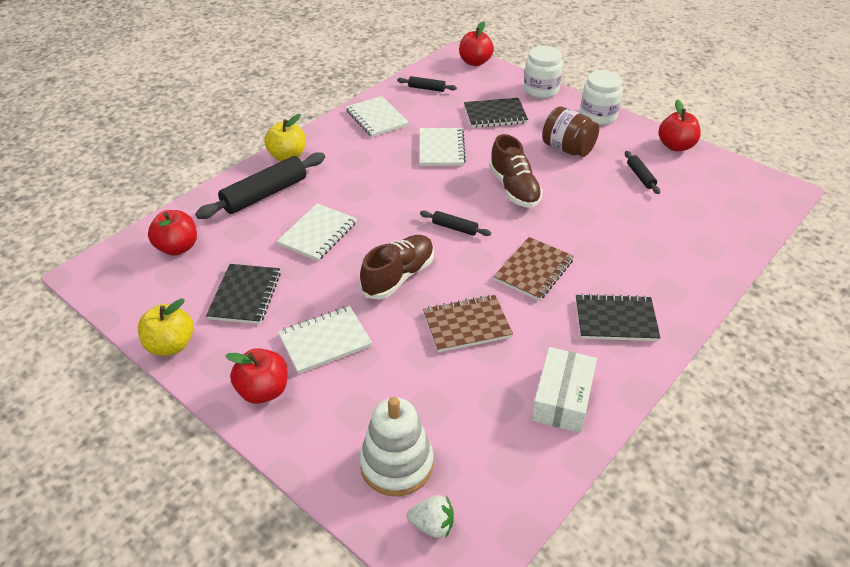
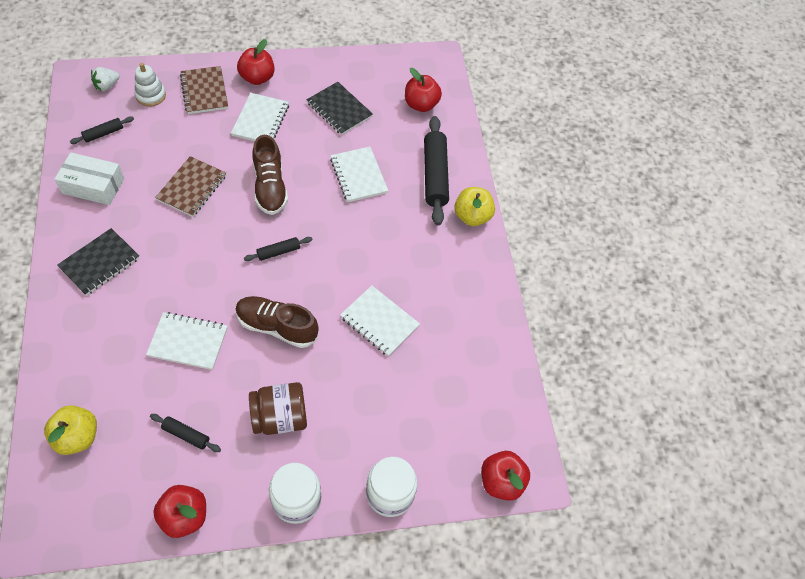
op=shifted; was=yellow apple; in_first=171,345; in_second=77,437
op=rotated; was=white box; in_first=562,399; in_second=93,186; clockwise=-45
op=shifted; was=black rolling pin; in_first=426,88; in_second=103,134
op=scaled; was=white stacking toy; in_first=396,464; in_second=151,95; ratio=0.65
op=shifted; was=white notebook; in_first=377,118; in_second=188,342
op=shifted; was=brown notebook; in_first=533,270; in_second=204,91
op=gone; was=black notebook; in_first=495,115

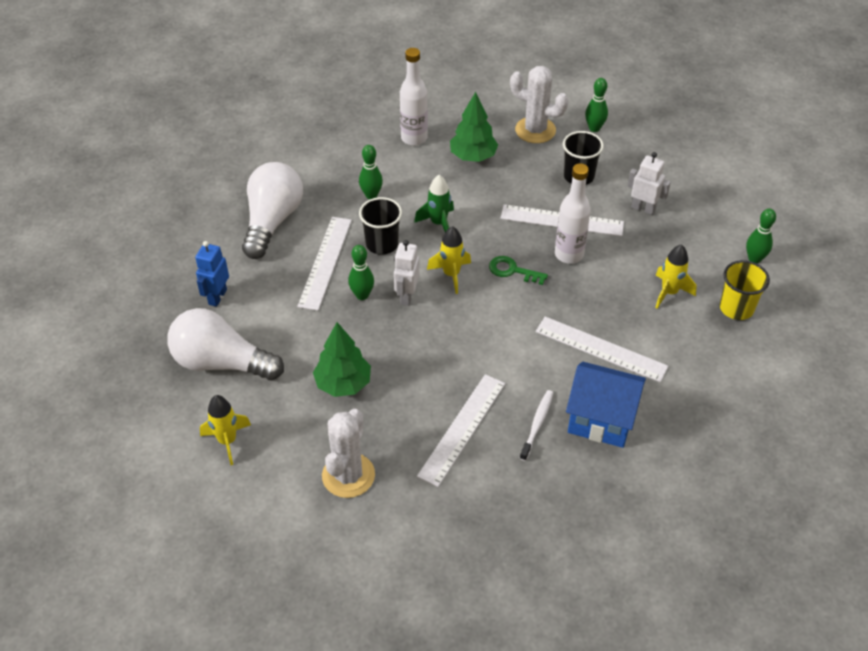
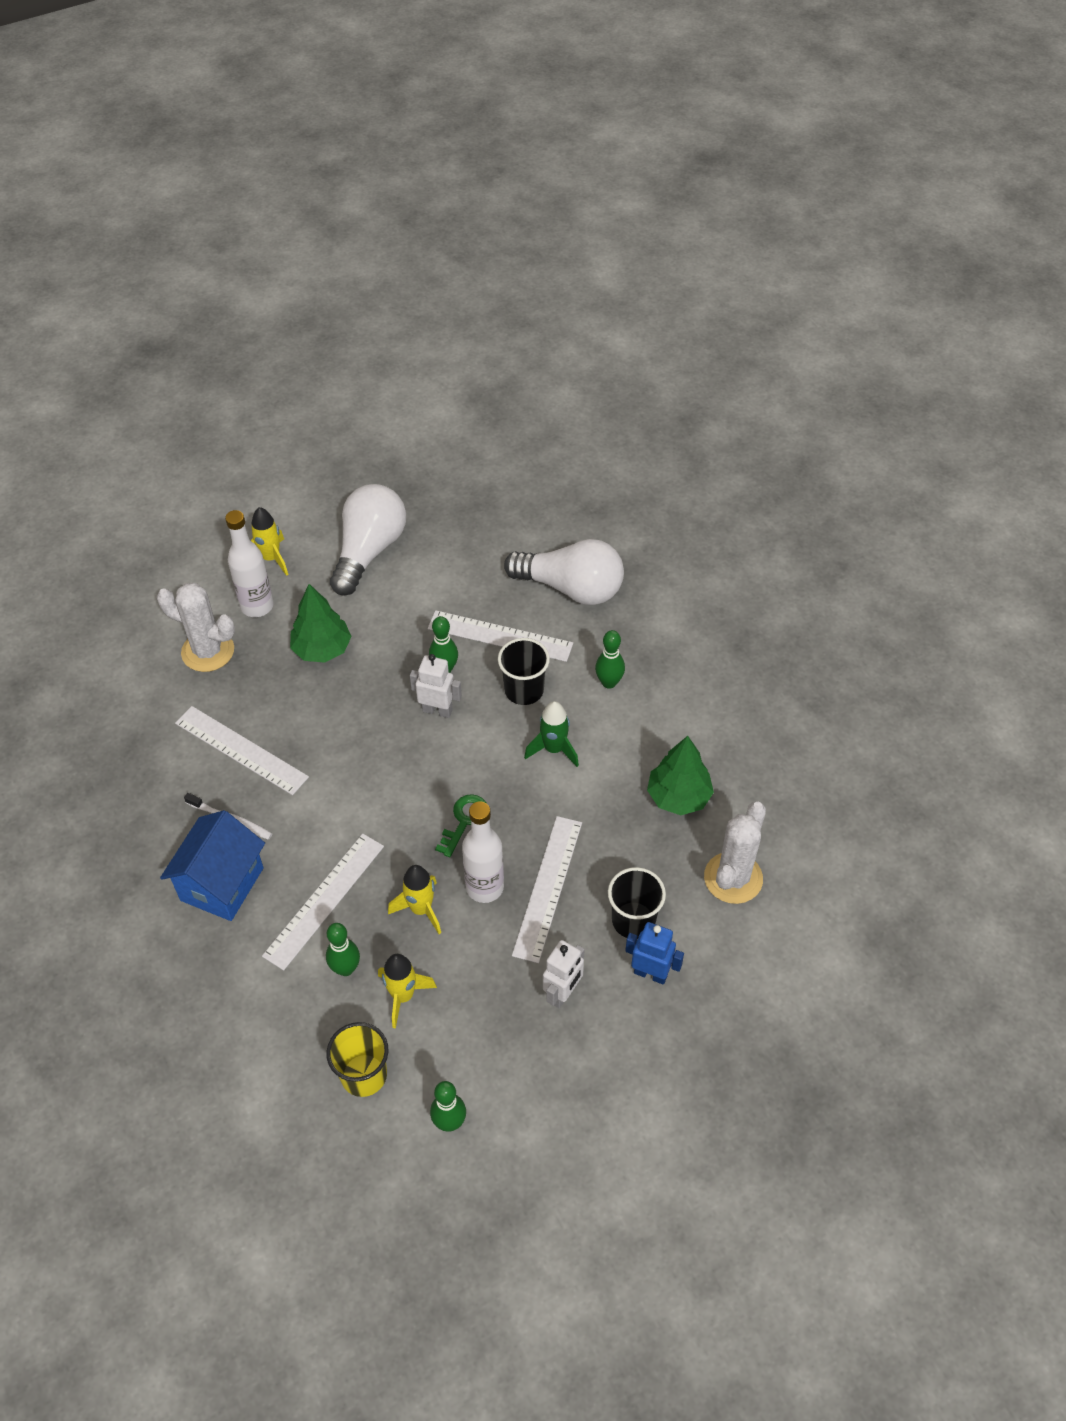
op=shifted; was=white bottle; in_first=414,138; in_second=257,606
op=shifted; was=green bowling pin; in_first=594,128; in_second=346,968
op=shifted; was=yellow rocket; in_first=451,274; in_second=421,909
op=shifted; was=blue robot; in_first=217,297; in_second=650,973

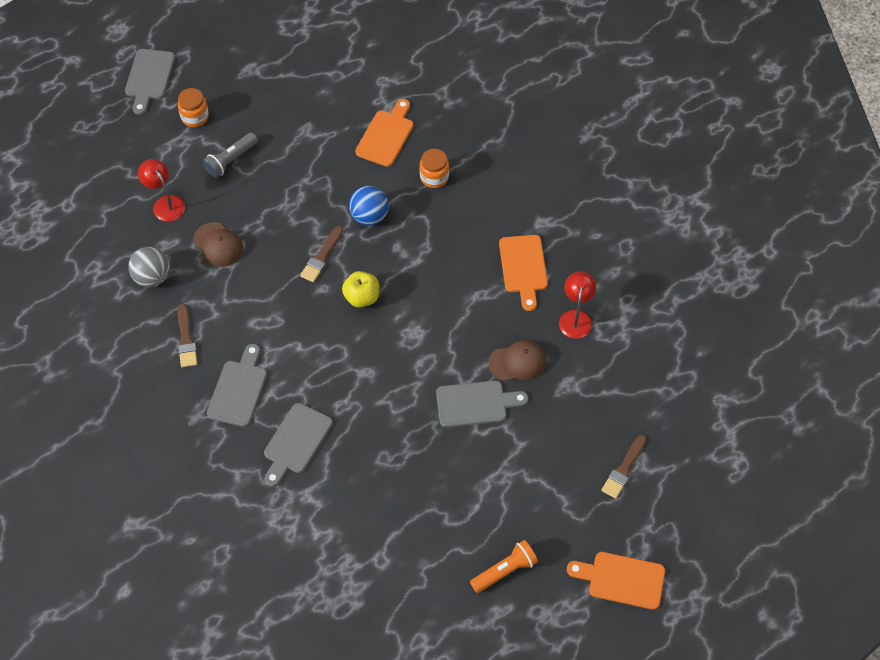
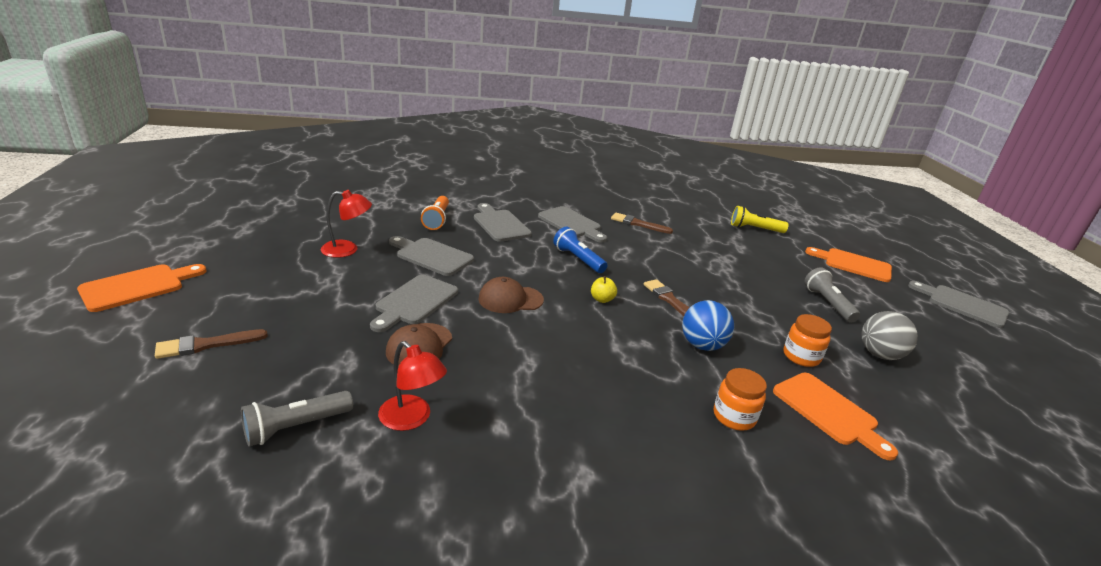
op=rotated; was=brown brush; in_first=624,469; in_second=206,345; clockwise=-90
op=new; now=grey flashlight; in_second=296,427
op=shifted; was=red lamp; in_first=165,203; in_second=347,250
op=new; now=grey cutting board; in_second=431,256
op=shifted; was=orange flashlight; in_first=505,571; in_second=437,220
op=shifted; was=brown cap; in_first=218,245; in_second=510,299
op=new; now=blue flashlight; in_second=578,259
op=scaled; was=yellow apple; in_first=362,297; in_second=602,299; ratio=0.63
op=new; now=yellow flashlight; in_second=754,229
op=shifted; was=orange jar; in_first=195,117; in_second=801,356
op=shifted; was=orange cutting board; in_first=523,268; in_second=853,264
op=shifted; was=grey ball; in_first=152,277; in_second=879,355

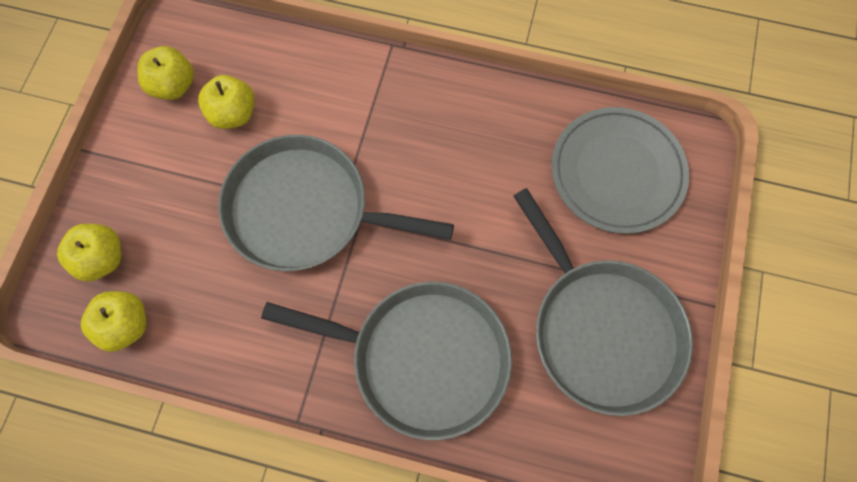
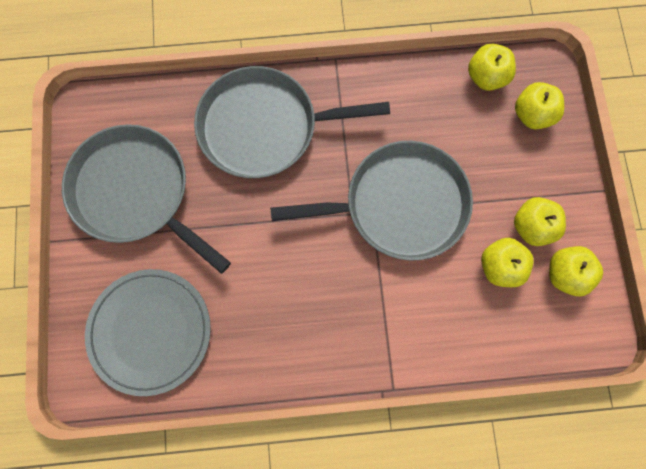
op=new; now=yellow apple; in_second=532,226

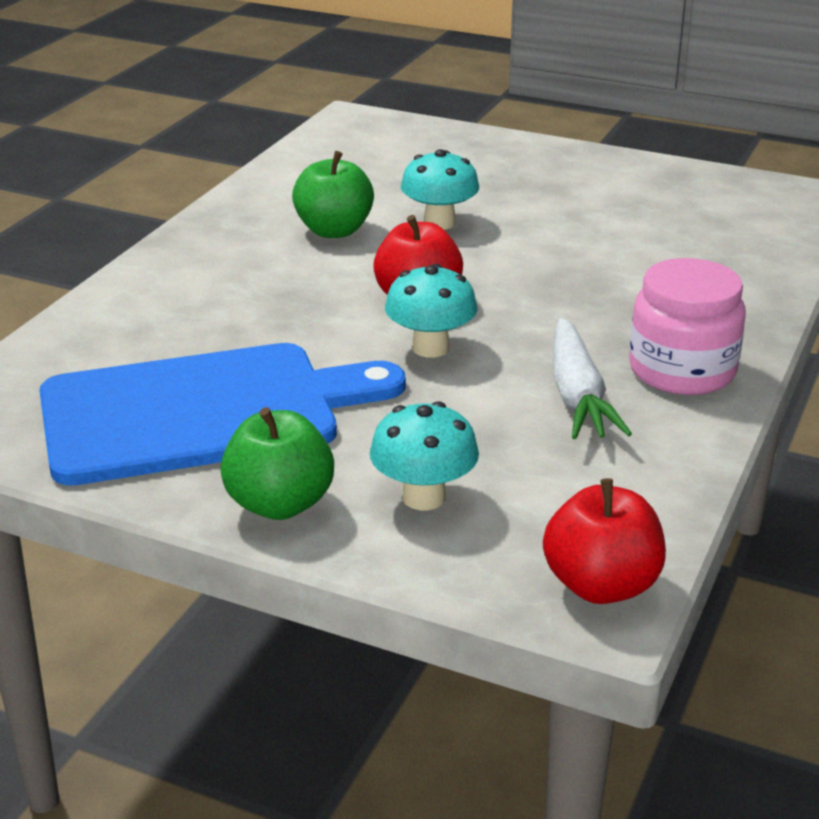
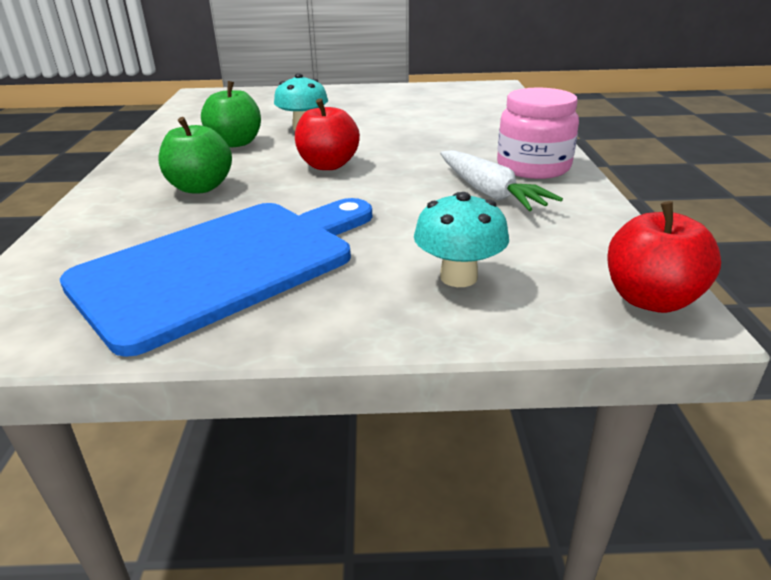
op=shifted; was=green apple; in_first=279,504; in_second=200,187
op=gone; was=turquoise mushroom; in_first=430,348

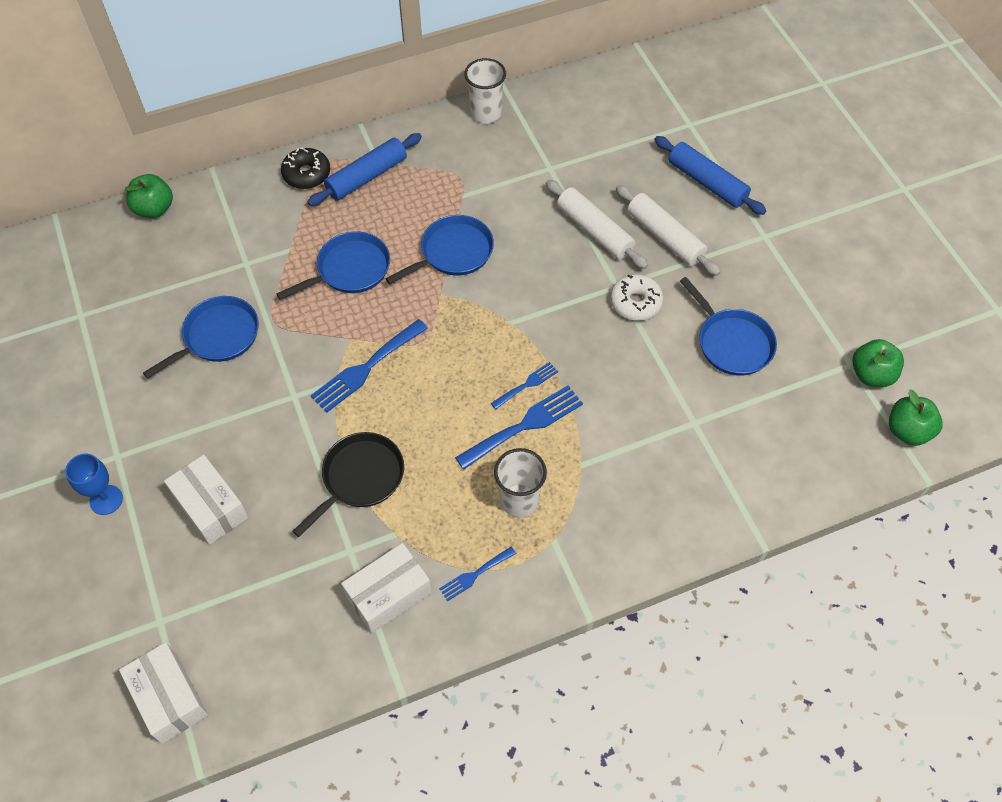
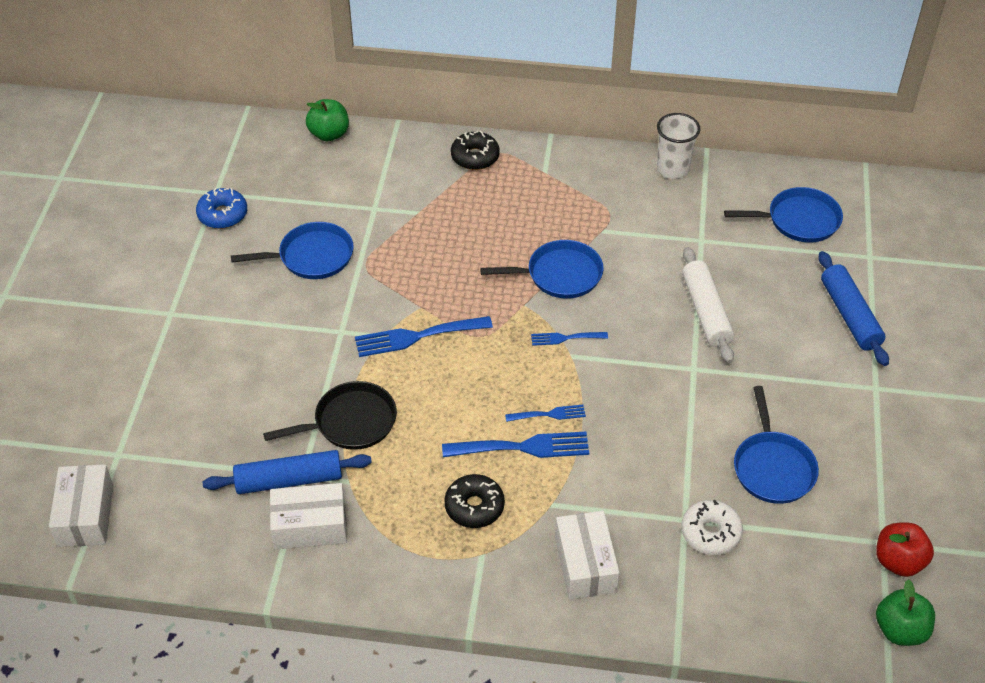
op=new; now=blue donut; in_second=223,214
op=shifted; was=blue rolling pin; in_first=367,177; in_second=289,480
op=swapped; was=white cup; now=black donut; in_first=519,500; in_second=474,507
op=shifted; was=blue fork; in_first=475,575; in_second=565,338
op=shifted; was=white box; in_first=210,507; in_second=585,564
op=shifted; was=white donut; in_first=635,302; in_second=710,533
op=shifted; was=blue pan; in_first=350,269; in_second=799,220
op=repainted; was=green apple; now=red apple; in_first=871,374; in_second=898,561
op=gone; was=blue goblet; in_first=106,500
op=gone; was=white rolling pin; in_first=665,237

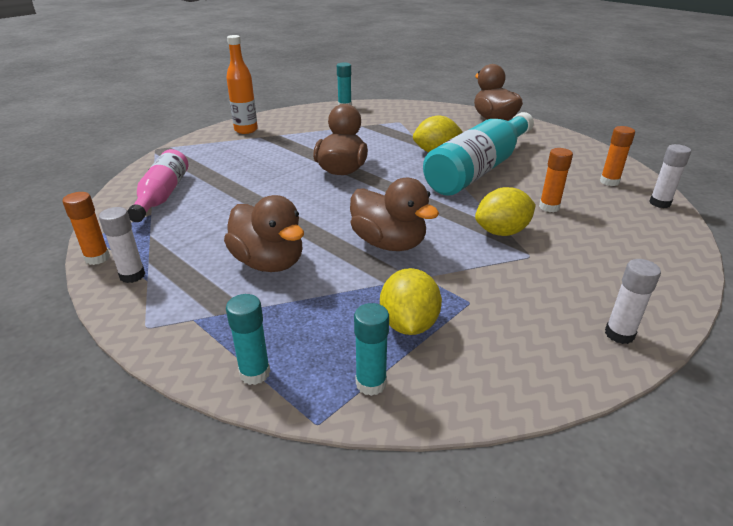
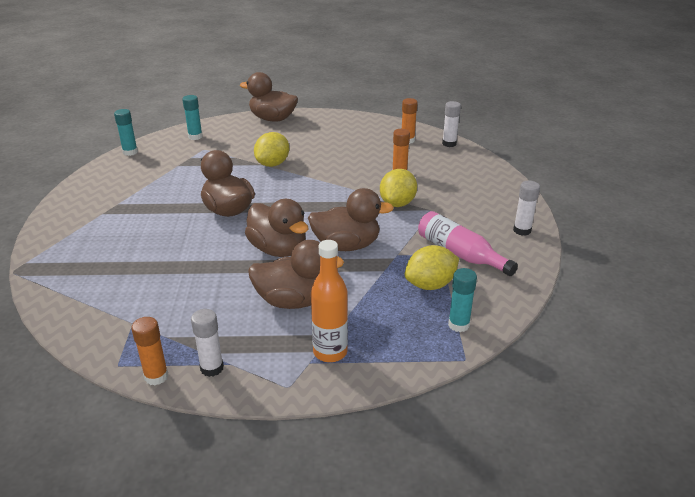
op=shifted; was=turquoise glue stick; in_first=255,373; in_second=195,137
op=new; now=brown duck; in_second=278,249
op=shifted; was=orange bottle; in_first=246,130; in_second=330,352
op=rotated; was=yellow lemon; in_first=409,324; in_second=430,285; clockwise=-75
op=shifted; was=pink bottle; in_first=162,195; in_second=460,253
op=gone; was=turquoise bottle; in_first=479,169

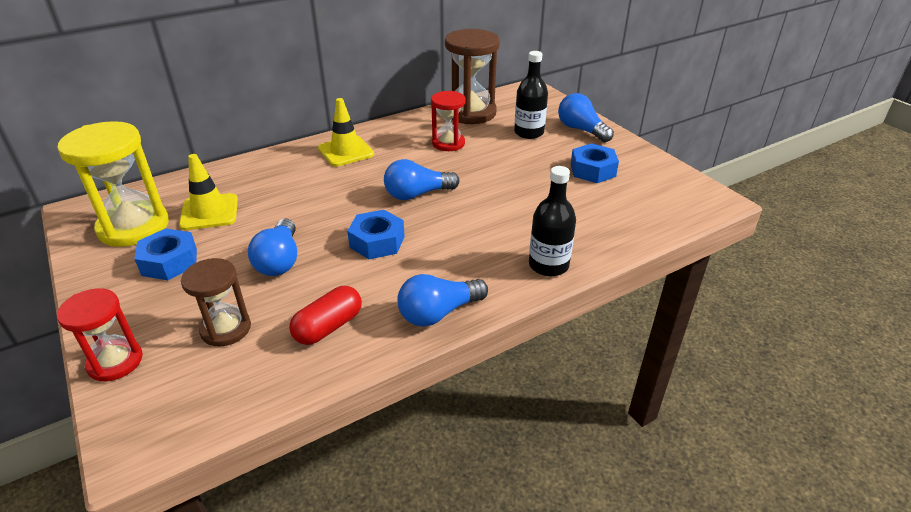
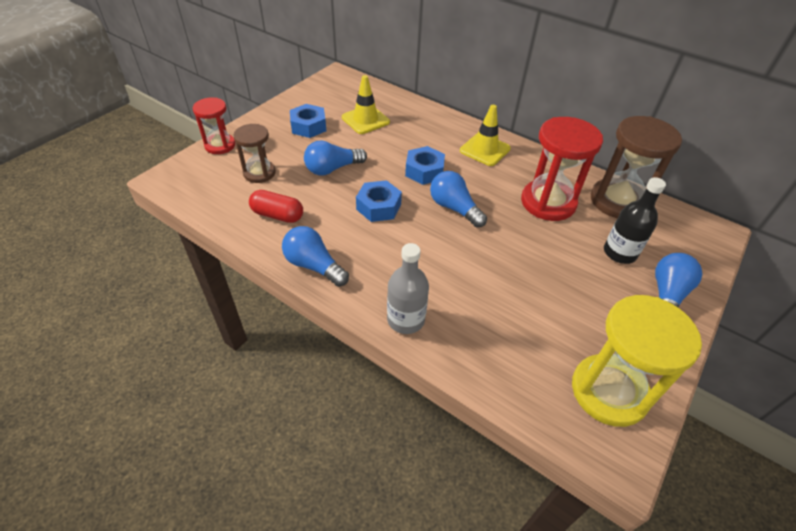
op=repainted; was=black bottle; now=grey bottle; in_first=548,265; in_second=405,319
op=shifted; was=blue nut; in_first=592,170; in_second=424,171
op=scaled; was=red hourglass; in_first=448,143; in_second=548,202; ratio=1.67
op=shifted; was=yellow hourglass; in_first=134,227; in_second=609,391

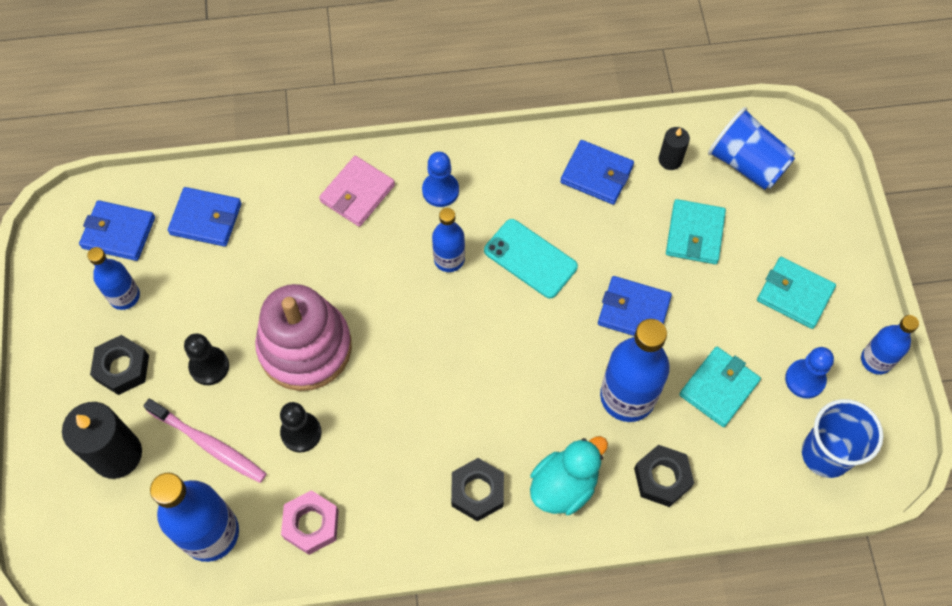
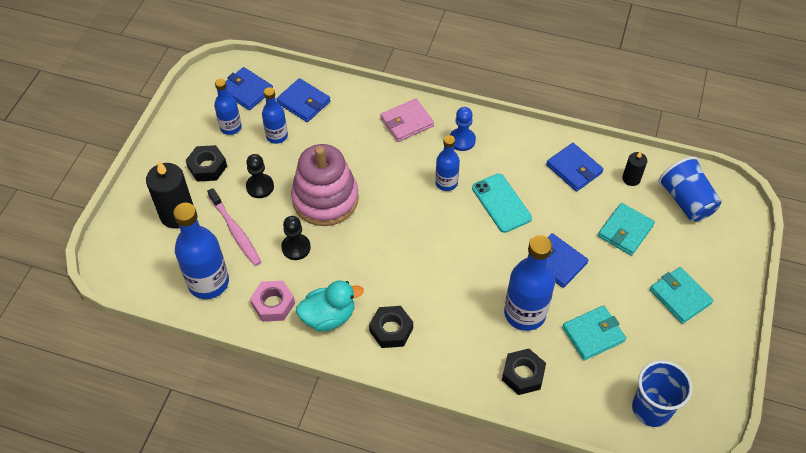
op=shifted; was=blue bottle; in_first=876,360; in_second=277,136
op=shifted; was=turquoise duck; in_first=564,485; in_second=329,316
op=gone; was=blue pawn; in_first=805,379

